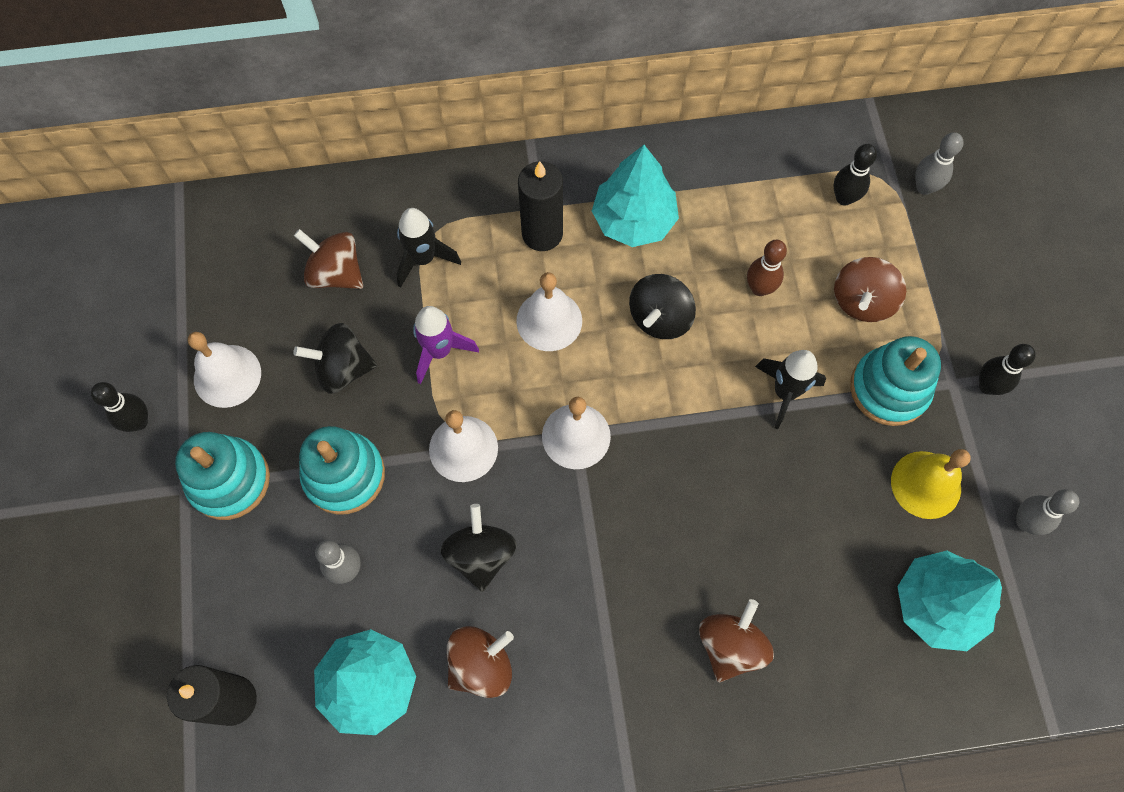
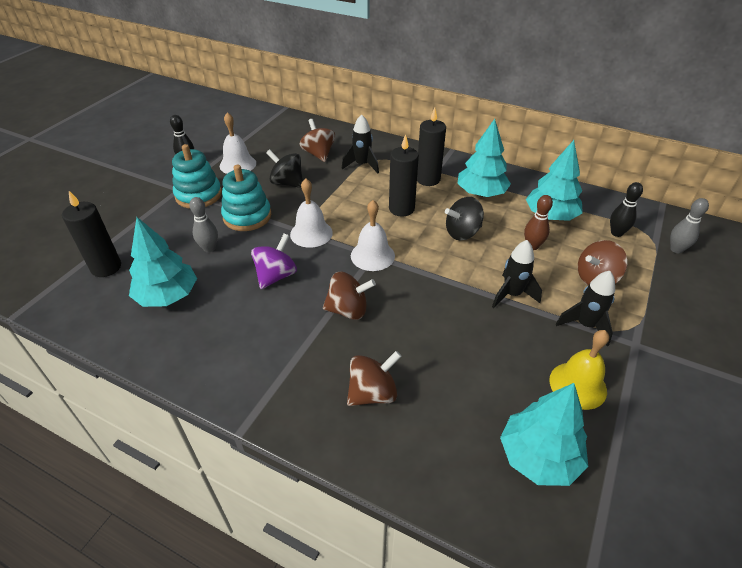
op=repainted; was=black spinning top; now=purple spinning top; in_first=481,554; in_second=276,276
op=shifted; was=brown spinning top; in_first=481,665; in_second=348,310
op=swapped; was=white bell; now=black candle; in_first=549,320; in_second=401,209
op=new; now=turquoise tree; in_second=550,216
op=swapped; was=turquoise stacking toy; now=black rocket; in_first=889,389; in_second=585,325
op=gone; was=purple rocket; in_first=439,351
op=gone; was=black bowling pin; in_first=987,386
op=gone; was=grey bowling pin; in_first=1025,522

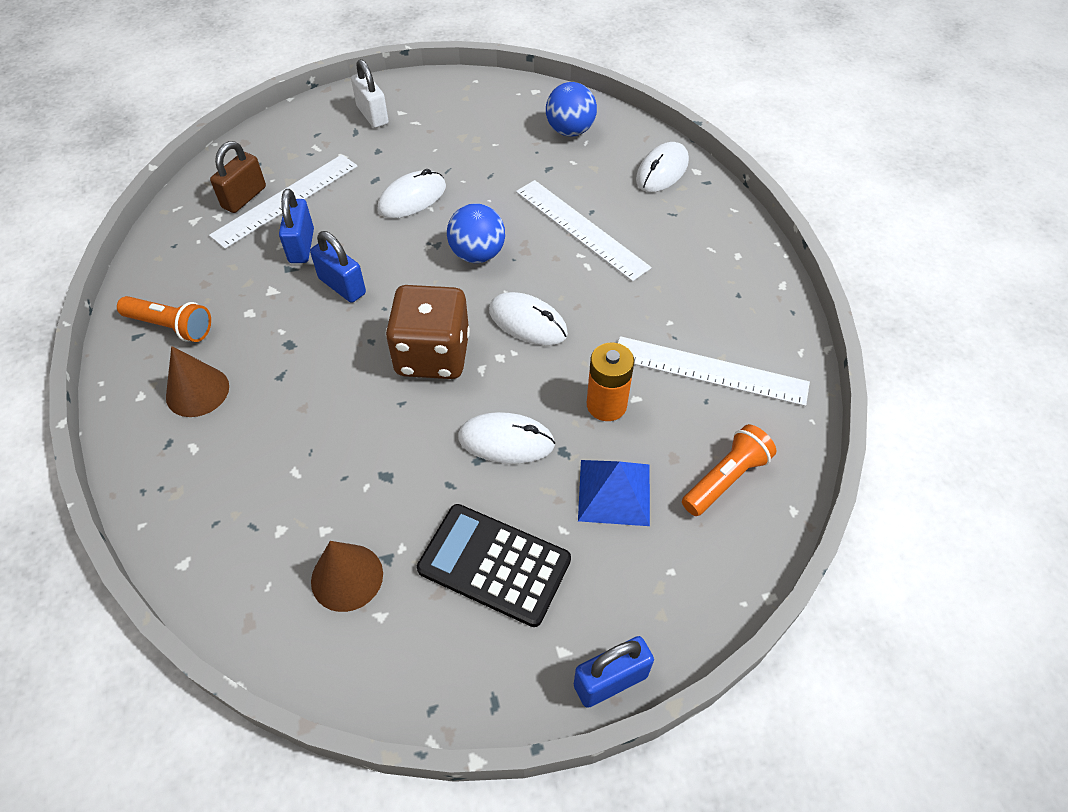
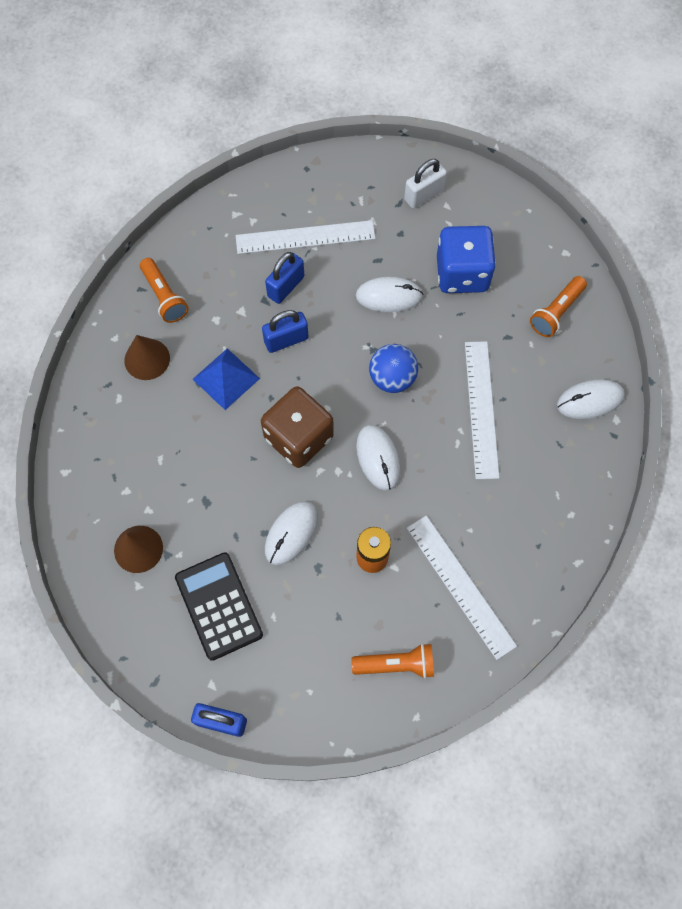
op=shifted; was=blue pyramid; in_first=614,492; in_second=226,378
op=rotated; was=blue padlock; in_first=342,286; in_second=286,340; clockwise=75
op=rotated; was=white mouse; in_first=506,441; in_second=291,533; clockwise=75
op=rotated; was=white padlock; in_first=372,115; in_second=424,195; clockwise=45
op=new; now=blue dice; in_second=462,273
op=swapped; was=blue ball; now=orange flashlight; in_first=570,131; in_second=556,312
op=gone; was=brown padlock; in_first=244,197

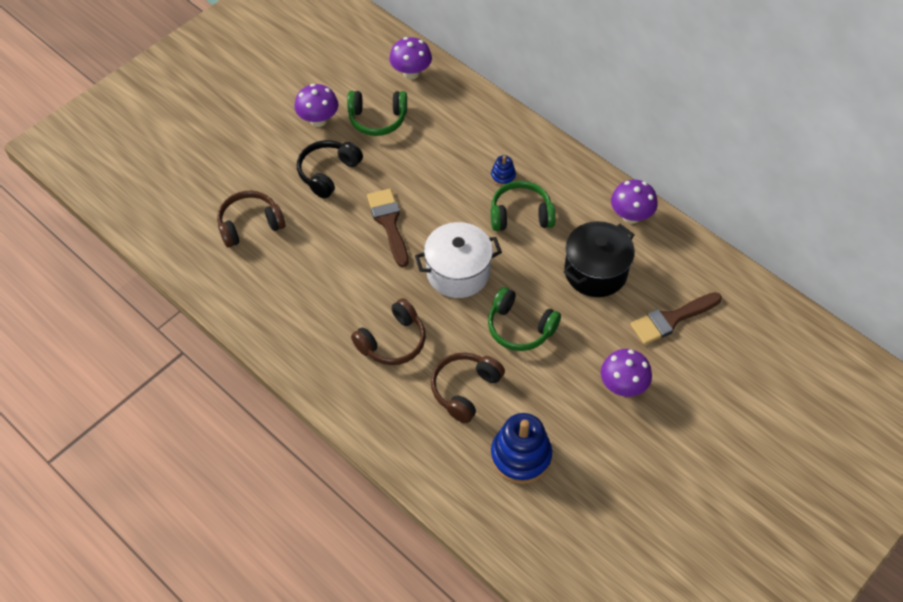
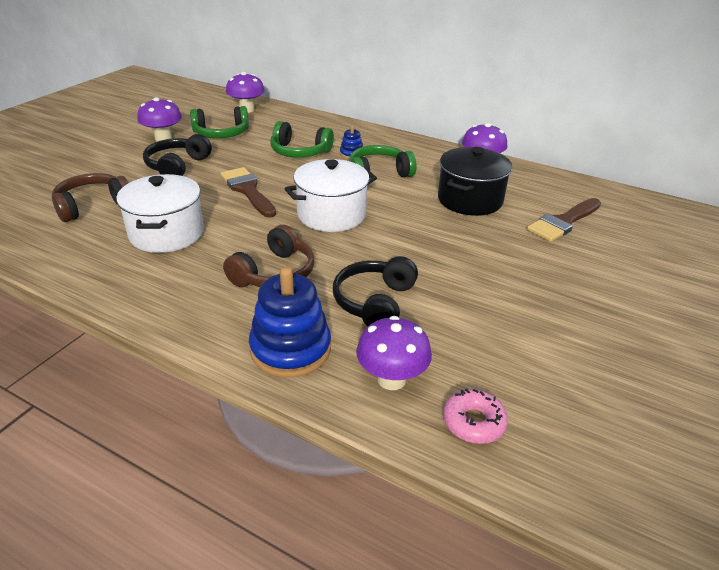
op=new; now=white pot; in_second=166,233
op=shifted; was=blue stacking toy; in_first=520,456; in_second=290,349
op=shifted; was=green headphones; in_first=520,327; in_second=299,152
op=repainted; was=brown headphones; now=black headphones; in_first=465,390; in_second=375,302
op=shifted; was=purple mushroom; in_first=623,386; in_second=391,379
op=new; now=pink donut; in_second=473,422

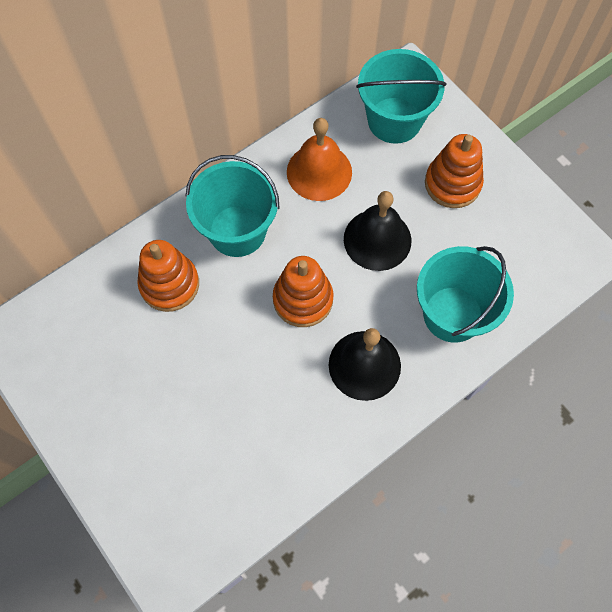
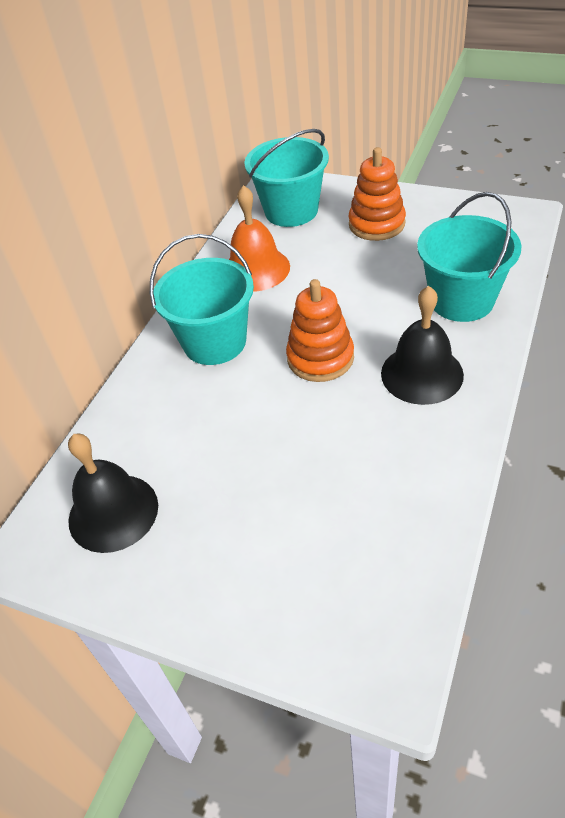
op=shifted; was=black bell; in_first=377,239; in_second=113,512
op=gone; was=orange stacking toy; in_first=169,284

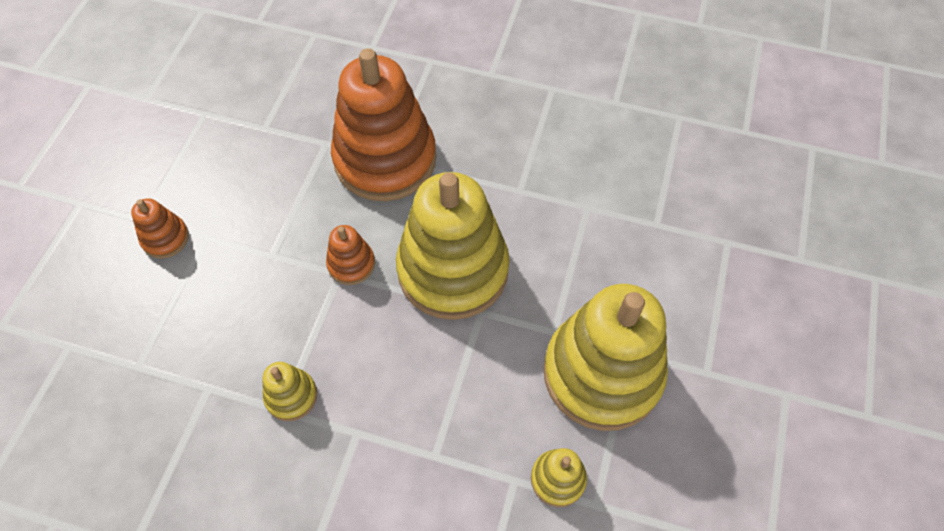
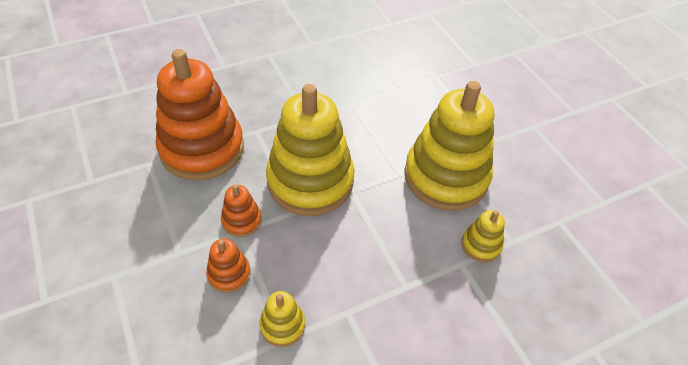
op=shifted; was=orange stacking toy; in_first=165,238; in_second=229,274

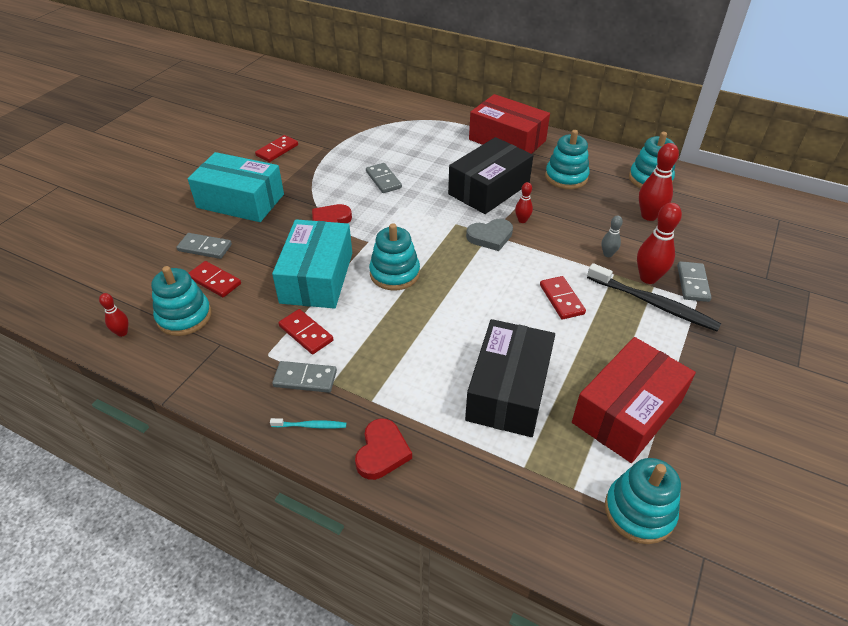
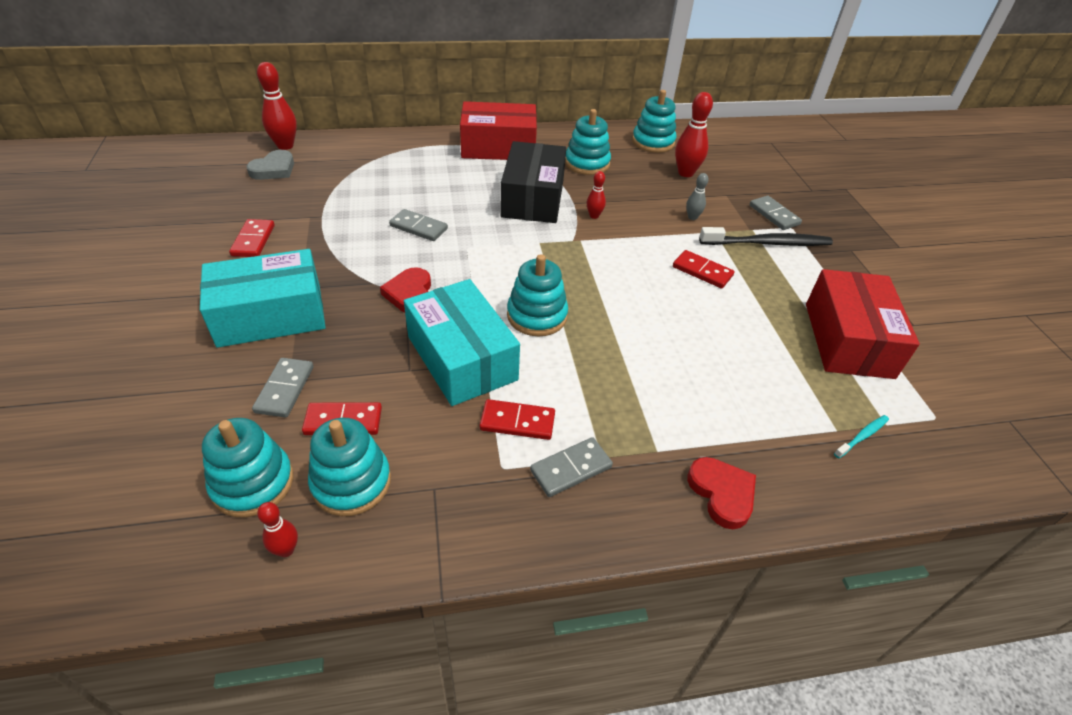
op=shifted; was=turquoise stacking toy; in_first=639,511; in_second=253,483
op=shifted; was=grey heart; in_first=490,237; in_second=274,169
op=rotated; was=grey domino; in_first=205,248; in_second=284,389; clockwise=-60
op=shifted; was=red bowling pin; in_first=648,278; in_second=285,146
op=shifted; was=turquoise toothbrush; in_first=311,426; in_second=862,436
op=gone; was=black box; in_first=508,390

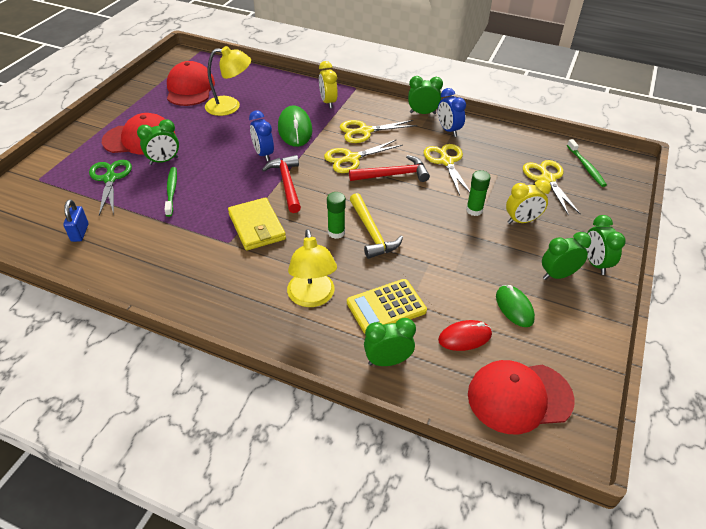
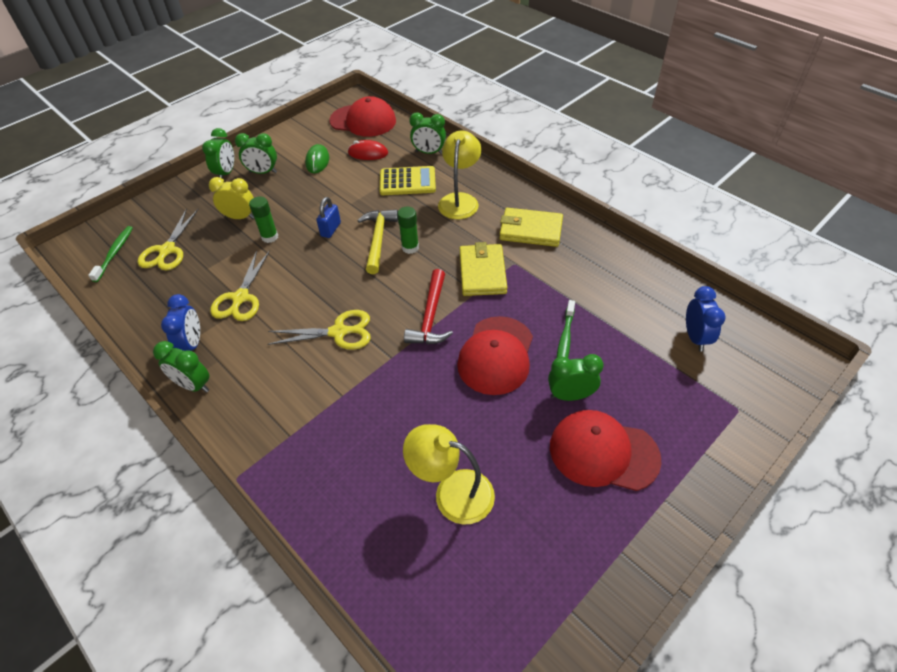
op=shifted; was=blue padlock; in_first=80,233; in_second=330,229
op=shifted; was=red cap; in_first=190,88; in_second=496,355
op=new; now=yellow wallet; in_second=530,230
op=shifted; was=blue clock; in_first=263,154; in_second=695,337
op=gone; was=green scissors; in_first=110,179
op=gone; was=green mouse; in_first=295,129
op=gone; was=yellow clock; in_first=328,102
op=gone; was=yellow scissors; in_first=365,131
op=gone; was=red hammer; in_first=393,175

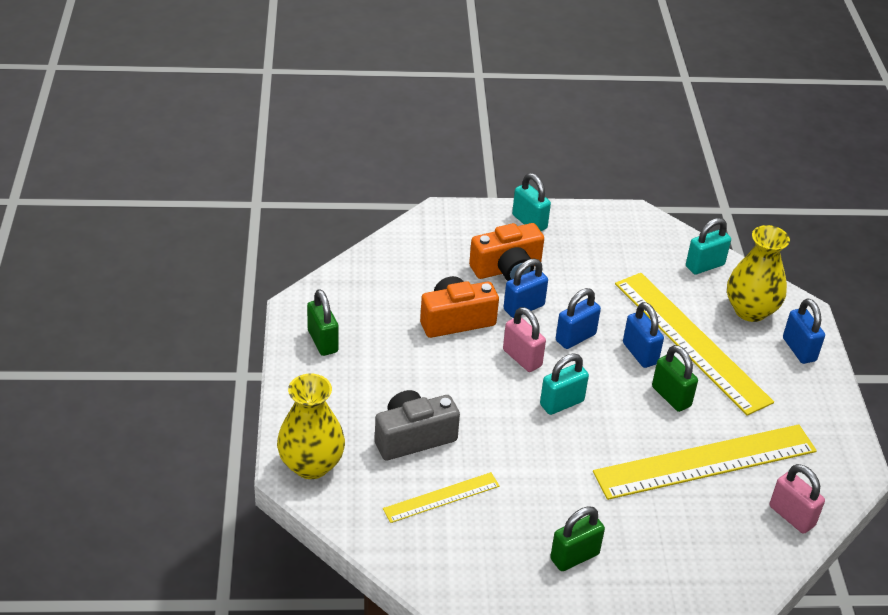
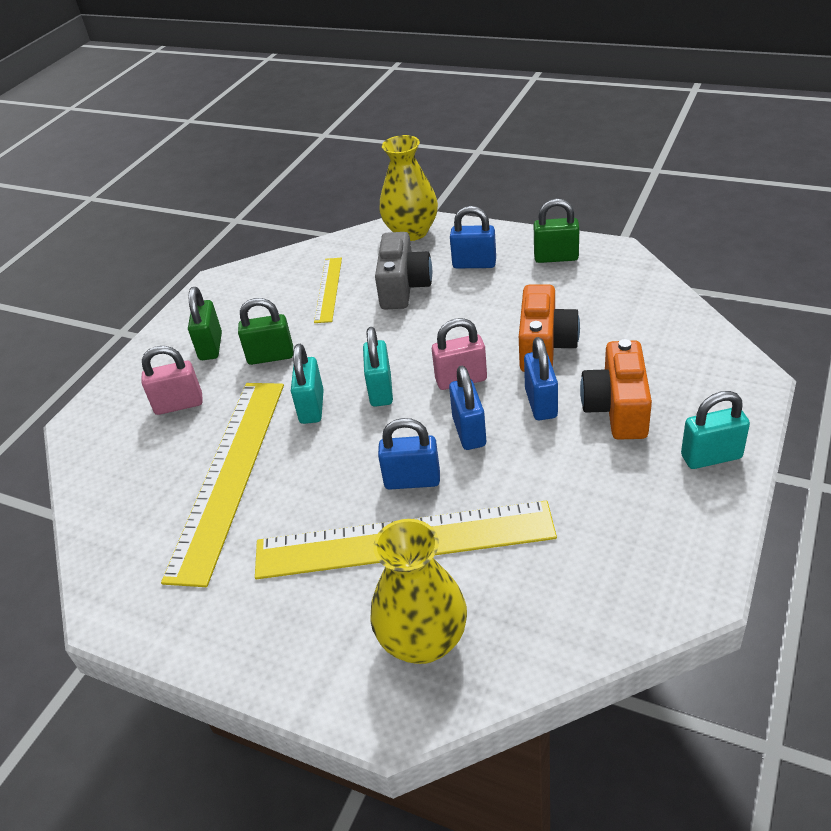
op=shifted; was=pink padlock; in_first=791,516; in_second=179,405
op=shifted; was=green padlock; in_first=671,396; in_second=271,356
op=shifted; was=turquoise padlock; in_first=705,266; in_second=311,407
op=shifted; was=blue padlock; in_first=799,349; in_second=474,264

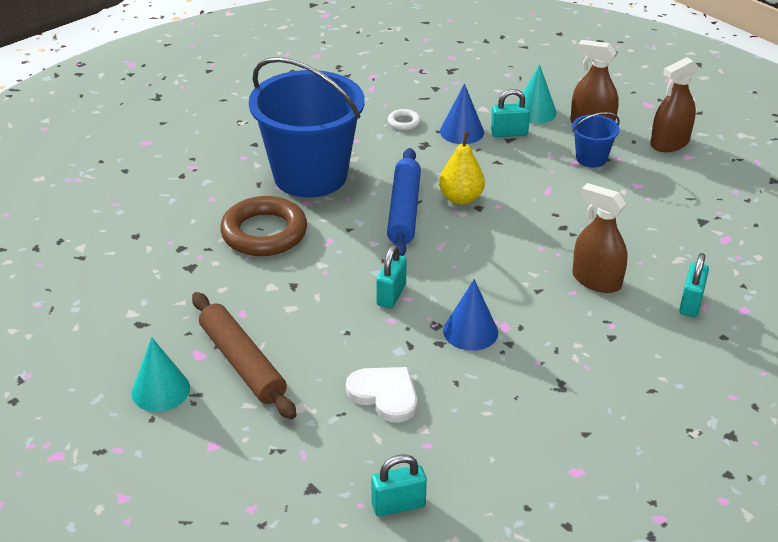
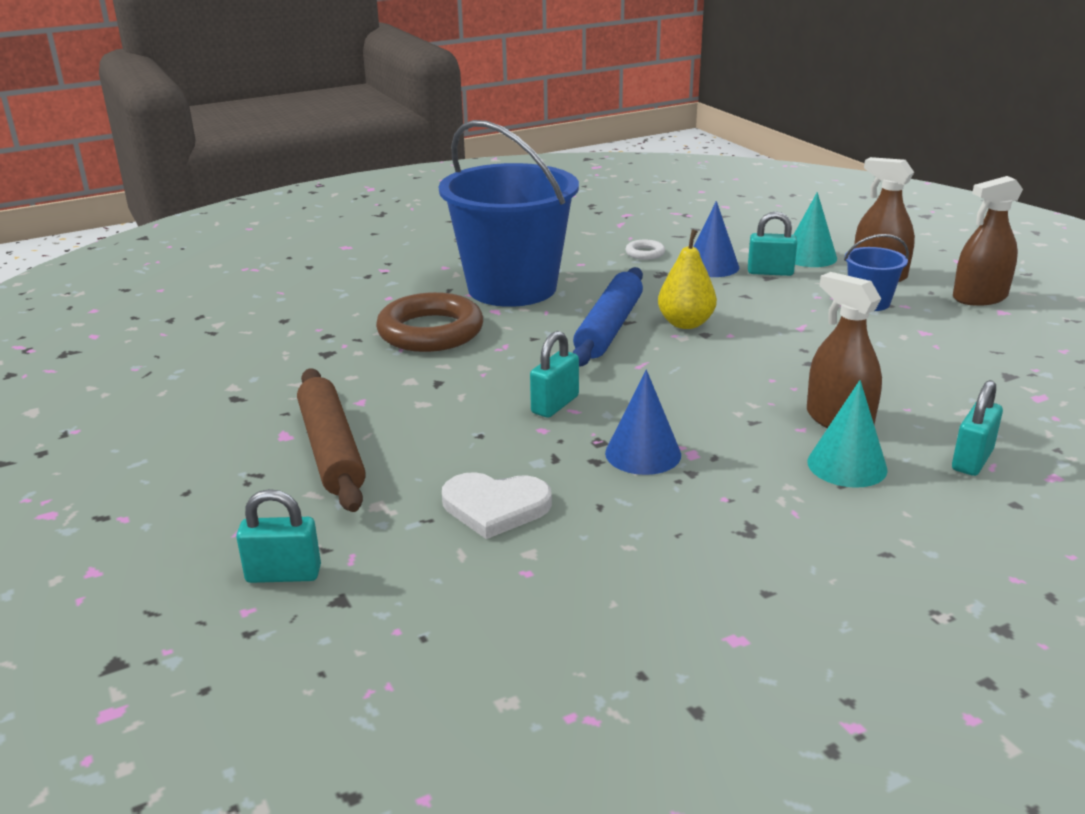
op=shifted; was=turquoise padlock; in_first=398,505; in_second=283,574
op=rotated; was=white heart; in_first=385,395; in_second=495,507; clockwise=135
op=shifted; was=turquoise cone; in_first=160,390; in_second=847,465

